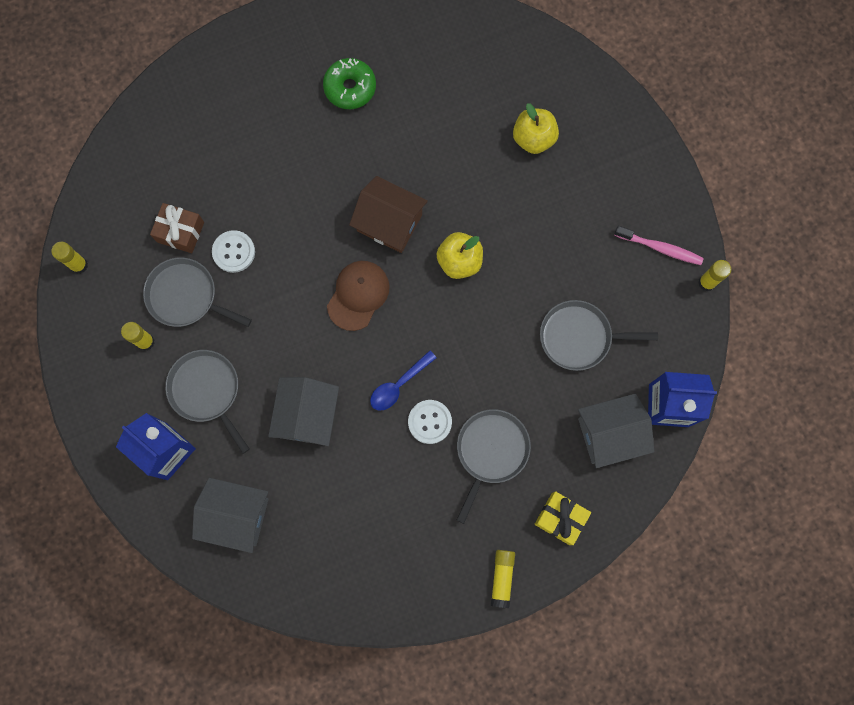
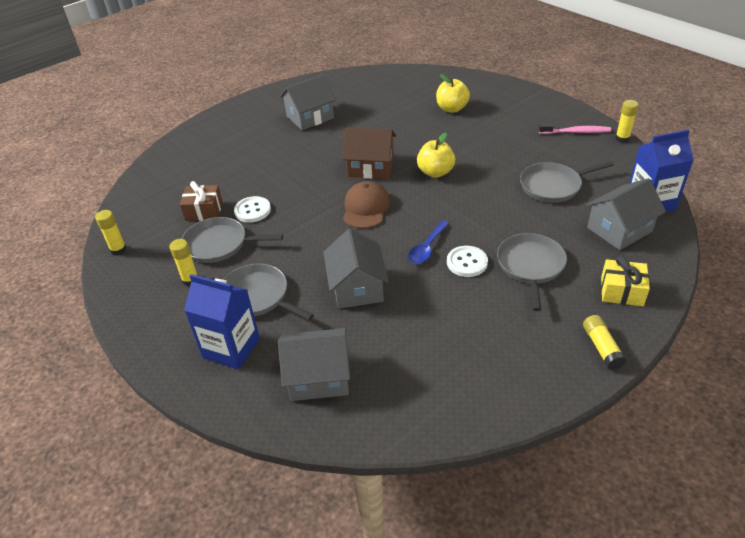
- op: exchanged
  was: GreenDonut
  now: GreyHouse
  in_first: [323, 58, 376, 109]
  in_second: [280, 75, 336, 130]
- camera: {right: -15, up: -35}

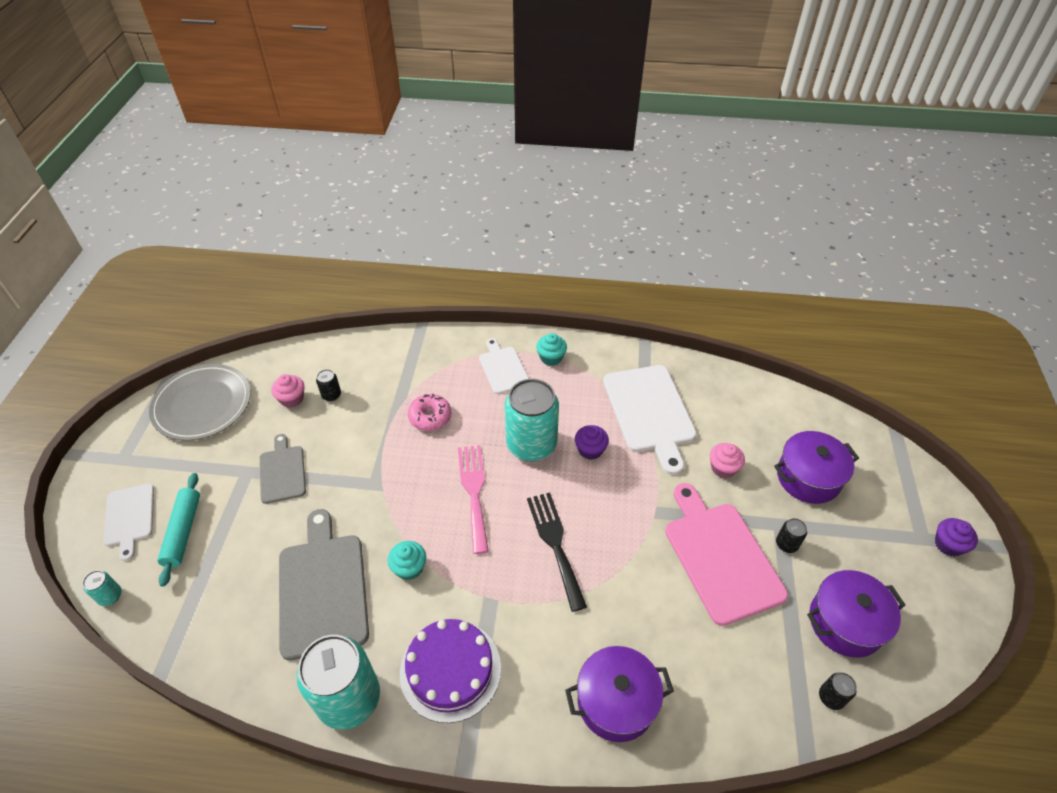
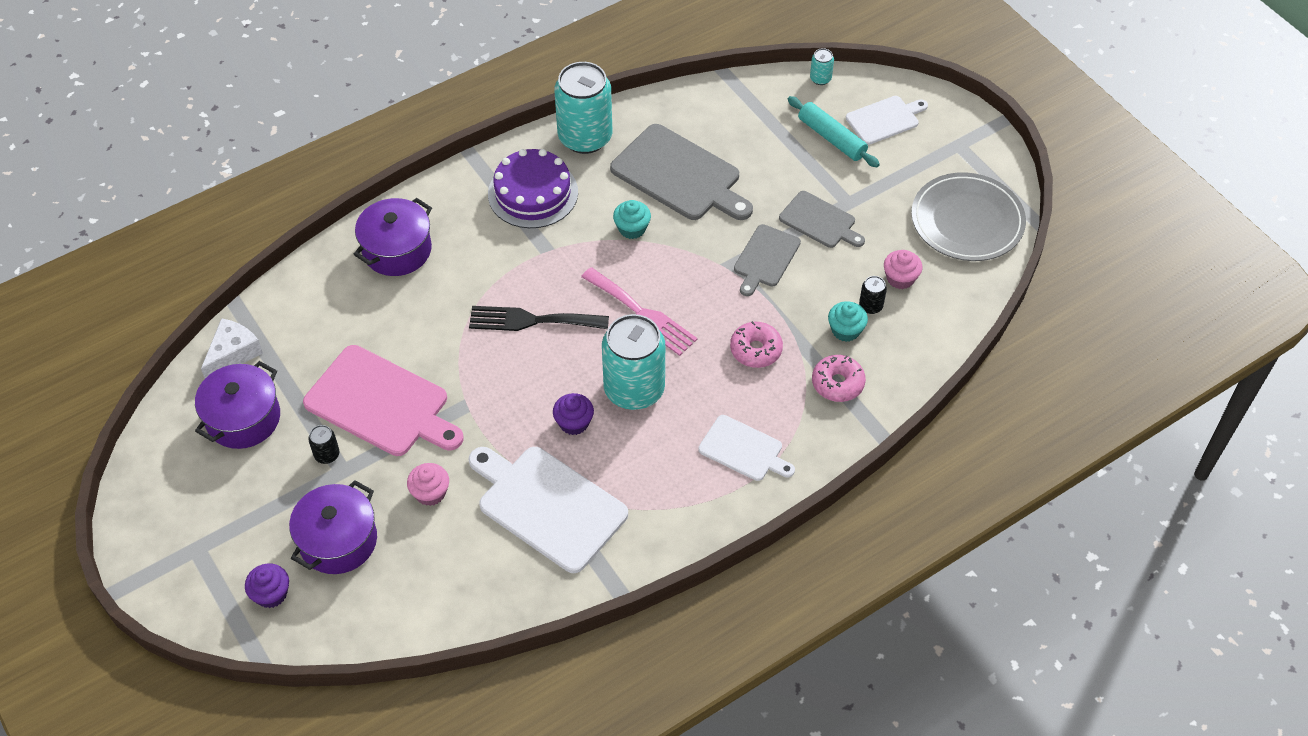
- op: relocated
  was: TurquoiseCupcake
  in_first: [536, 333, 567, 366]
  in_second: [828, 301, 868, 342]
- op: spun
  was: WhiteCuttingBoard
  in_first: [103, 483, 154, 561]
  in_second: [846, 96, 928, 145]
  clockwise: 120
- op: spun
  was: BlackFork
  in_first: [527, 492, 587, 612]
  in_second: [469, 306, 609, 331]
  clockwise: 150
- op: relocated
  was: PurpleCupcake
  in_first: [935, 518, 978, 557]
  in_second: [245, 563, 289, 608]
- op: exchanged
  was: BlackCan
  now: WhiteCheese
  in_first: [819, 672, 857, 710]
  in_second: [201, 318, 263, 378]
- op: appeared
  now: GreyCuttingBoard
  in_second: [734, 224, 801, 296]
- op: appeared
  now: PinkDonut
  in_second: [812, 355, 866, 402]
- camera: {right: 140, up: 5}

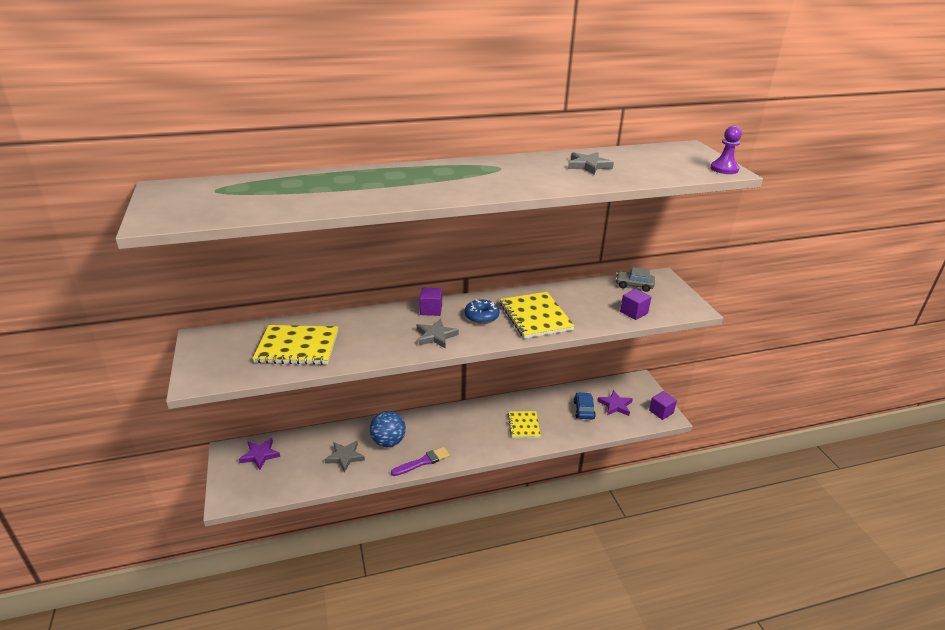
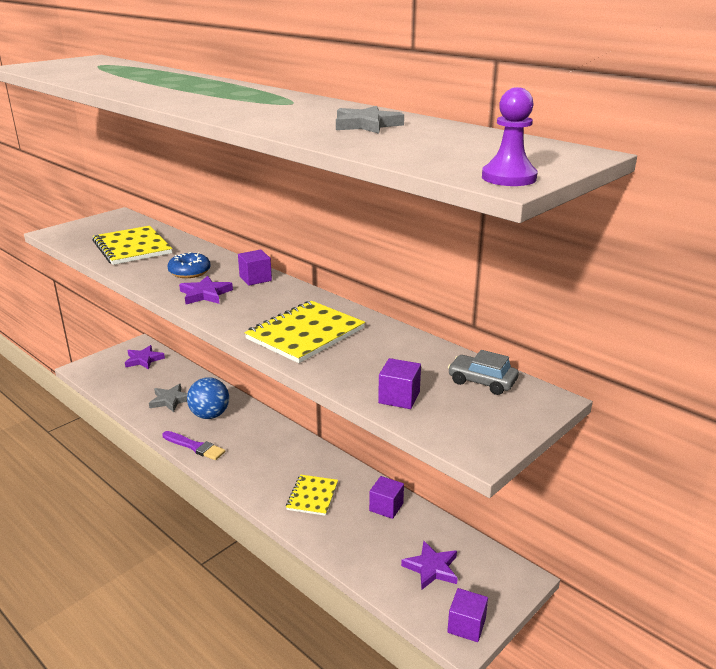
- op: spun
  was: GreyCar
  in_first: [615, 267, 655, 292]
  in_second: [448, 350, 519, 395]
  clockwise: -45
- op: relocated
  was: BlueDonut
  in_first: [465, 299, 500, 324]
  in_second: [168, 252, 210, 278]
- op: colour
  was: GreyStar
  now: PurpleStar
  in_first: [417, 319, 459, 349]
  in_second: [179, 276, 233, 304]
- op: missing
  was: BlueCar
  in_first: [574, 392, 596, 420]
- op: spun
  was: YellowNotebook
  in_first: [508, 411, 541, 438]
  in_second: [286, 475, 338, 516]
  clockwise: -45
- op: appeared
  now: PurpleCube
  in_second: [369, 476, 404, 519]
- camera: {right: 60, up: -5}

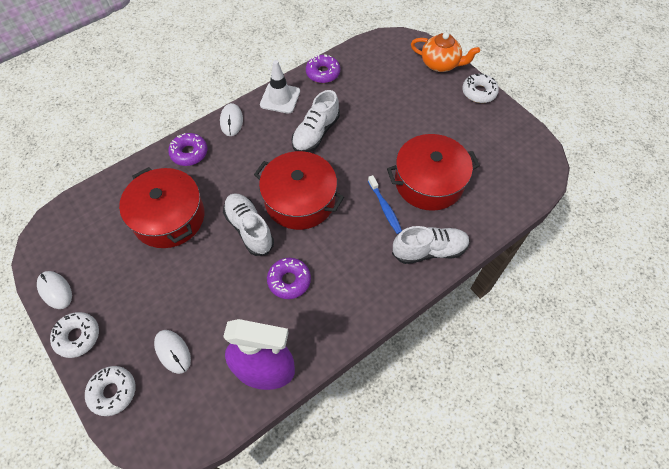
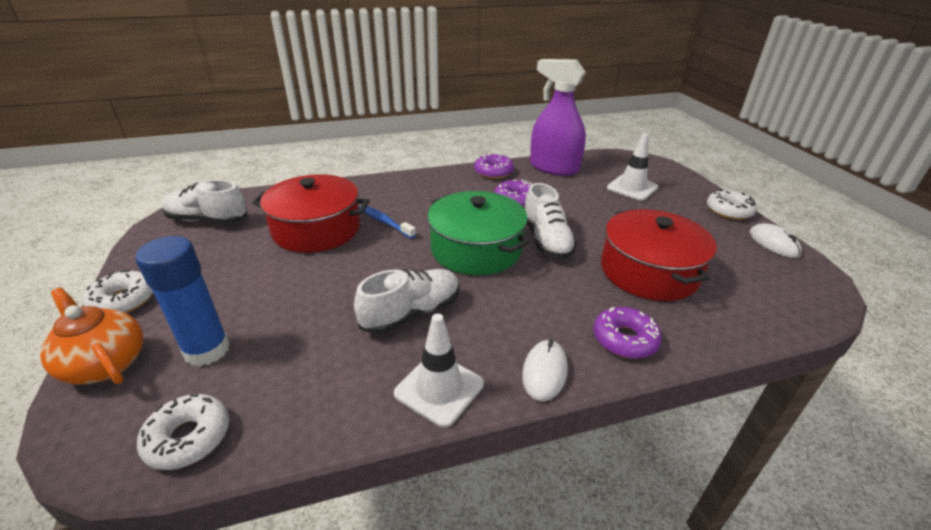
- op: relocated
  was: PurpleDonut
  in_first: [306, 54, 340, 83]
  in_second: [474, 153, 514, 179]
- op: colour
  was: RedPot
  now: GreenPot
  in_first: [254, 151, 344, 230]
  in_second: [427, 191, 530, 275]
- op: spun
  was: BlueToothbrush
  in_first: [368, 175, 402, 234]
  in_second: [359, 205, 416, 239]
  clockwise: -45
- op: relocated
  was: WhiteShoe
  in_first: [392, 226, 470, 264]
  in_second: [162, 180, 247, 224]
- op: exchanged
  was: WhiteMouse
  now: WhiteTrafficCone
  in_first: [154, 330, 191, 374]
  in_second: [607, 133, 658, 201]
- op: relocated
  was: WhiteDonut
  in_first: [85, 366, 136, 416]
  in_second: [137, 394, 229, 470]
- op: appeared
  now: BlueGlueStick
  in_second: [135, 236, 230, 367]
- camera: {right: -160, up: -25}

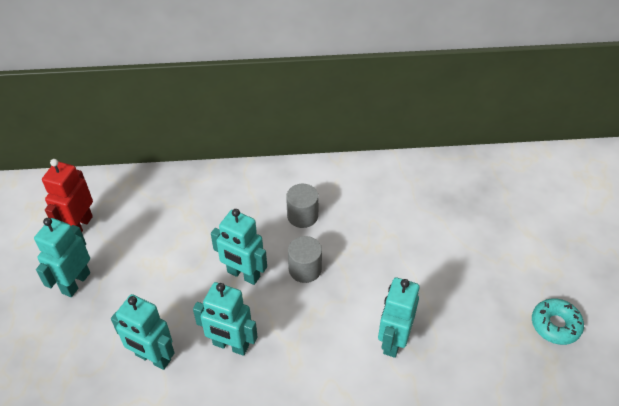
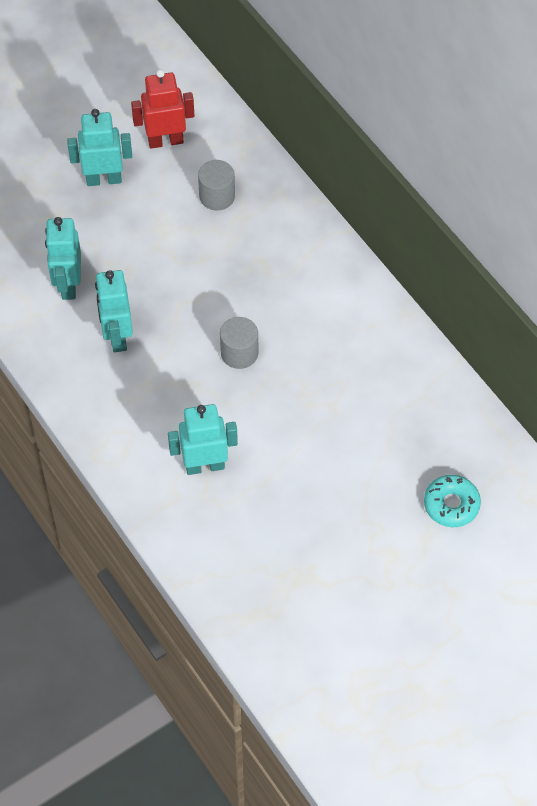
- op: relocated
  was: GreyCylinder
  in_first: [286, 184, 319, 228]
  in_second: [198, 160, 235, 211]
- op: missing
  was: TurquoiseRobot
  in_first: [211, 209, 267, 285]
- op: relocated
  was: TurquoiseDonut
  in_first: [532, 298, 584, 345]
  in_second: [424, 475, 481, 527]
- camera: {right: 60, up: 10}

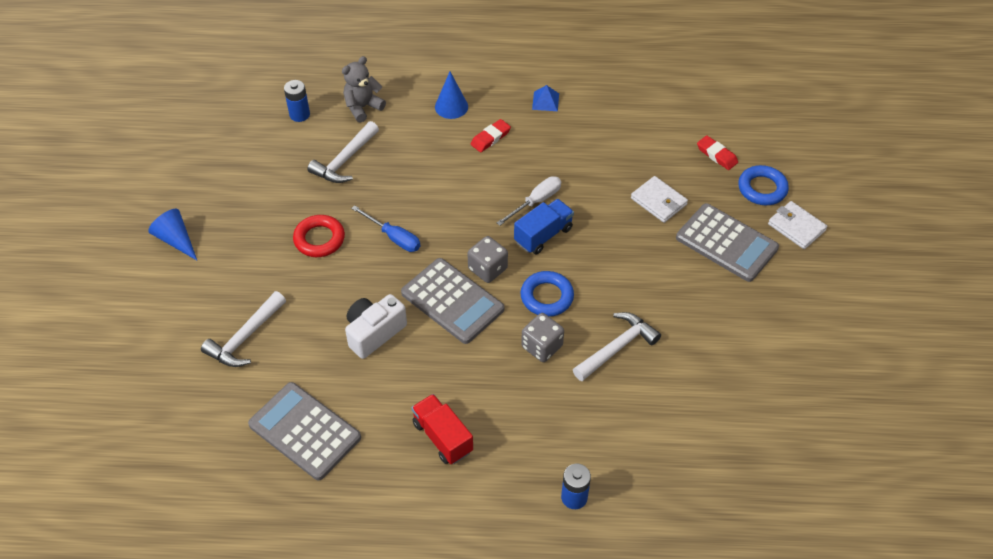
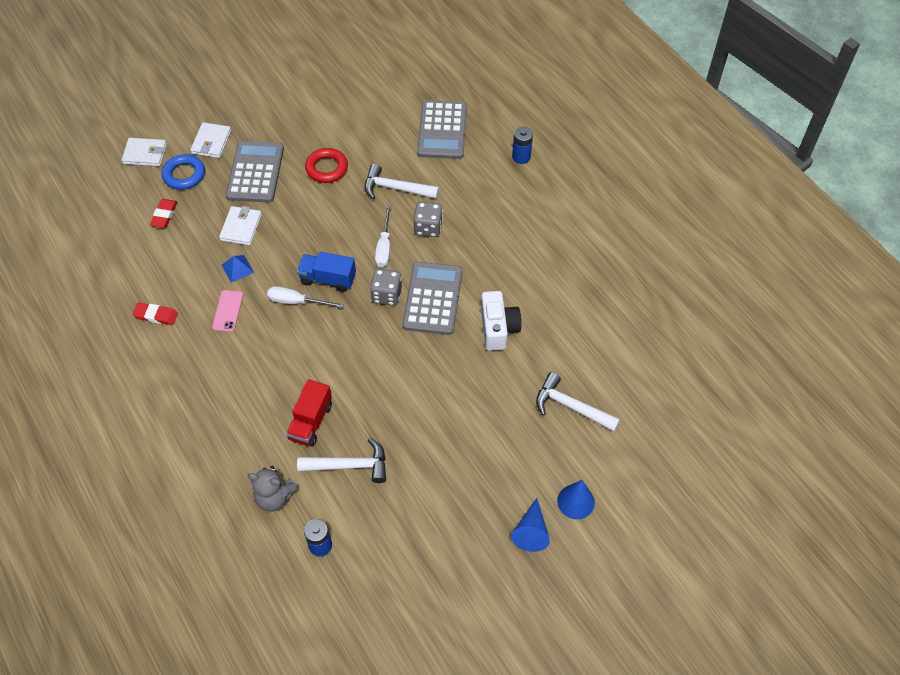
- op: relocated
  was: BlueCone
  in_first: [435, 72, 468, 119]
  in_second: [557, 480, 595, 519]
- op: relocated
  was: BluePyramid
  in_first: [532, 85, 559, 111]
  in_second: [222, 255, 254, 283]
- op: relocated
  was: RedEraser
  in_first: [471, 119, 511, 152]
  in_second: [133, 303, 178, 325]
- op: missing
  was: BlueScrewdriver
  in_first: [351, 205, 420, 252]
- op: relocated
  was: RedRing
  in_first: [293, 215, 345, 257]
  in_second: [305, 148, 348, 183]
- op: exchanged
  was: BlueRing
  now: WhiteScrewdriver
  in_first: [520, 271, 574, 317]
  in_second: [375, 205, 391, 267]
- op: spun
  was: WhiteHammer
  in_first: [201, 291, 286, 367]
  in_second: [536, 372, 620, 432]
  clockwise: -150
- op: spun
  was: WhiteCamera
  in_first: [345, 294, 407, 359]
  in_second: [481, 291, 522, 351]
  clockwise: -105
- op: relocated
  was: GreyCalculator
  in_first: [248, 382, 361, 480]
  in_second: [417, 100, 467, 159]
- op: relocated
  was: RedTruck
  in_first: [411, 394, 473, 464]
  in_second: [286, 379, 332, 447]
- op: appeared
  now: WhiteWallet
  in_second: [122, 138, 167, 166]
- op: appeared
  now: PinkPhone
  in_second: [212, 290, 243, 332]
- camera: {right: -125, up: 5}

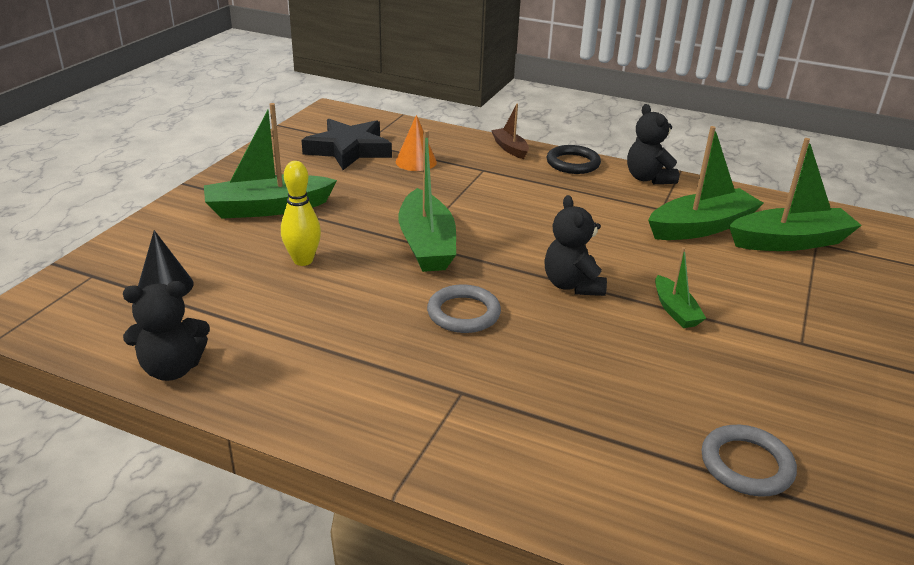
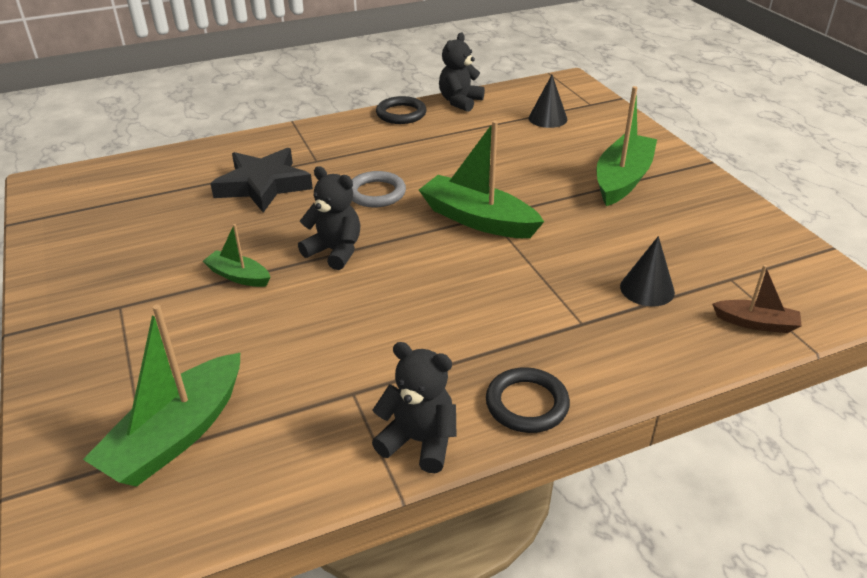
- op: relocated
  was: BrownBoat
  in_first: [491, 104, 529, 159]
  in_second: [712, 265, 802, 333]
- op: colour
  was: OrangeCone
  now: BlackCone
  in_first: [396, 115, 437, 171]
  in_second: [620, 236, 675, 307]
- op: relocated
  was: BlackStar
  in_first: [302, 119, 392, 170]
  in_second: [210, 148, 313, 213]
- op: missing
  was: GreenBoat
  in_first: [648, 126, 764, 240]
- op: missing
  was: YellowBowlingPin
  in_first: [281, 161, 321, 266]
- op: missing
  was: GreyRing
  in_first: [702, 425, 797, 497]
- op: appeared
  now: BlackRing
  in_second: [376, 96, 427, 124]
- camera: {right: 135, up: 5}

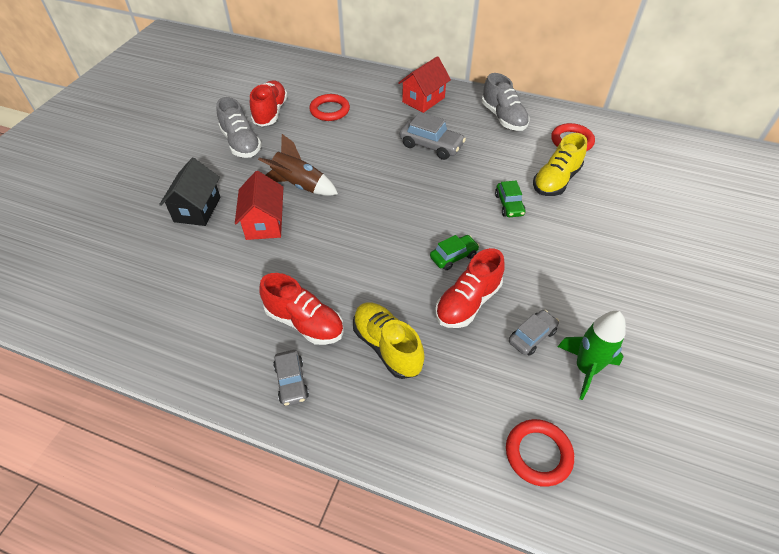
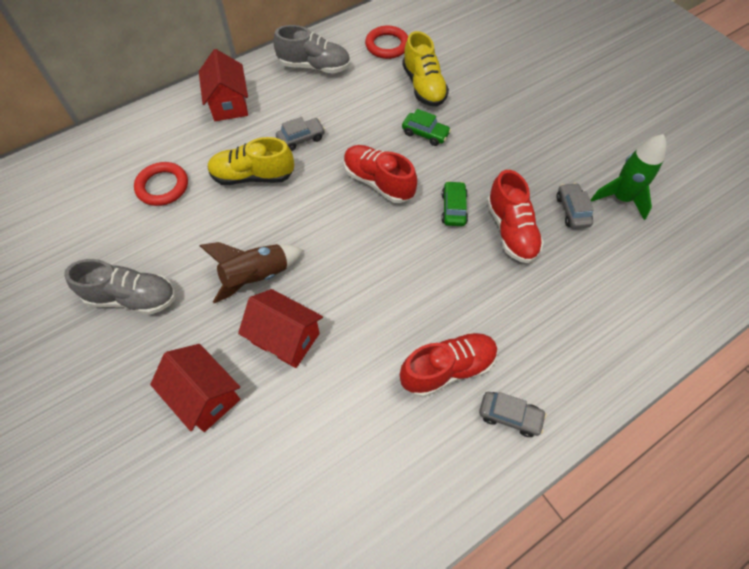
- op: relocated
  was: RedShoe
  in_first: [250, 80, 288, 127]
  in_second: [344, 145, 417, 203]
- op: size
  was: GreyCar
  in_first: [400, 112, 466, 160]
  in_second: [276, 117, 325, 151]
  ratio: 0.65
- op: colour
  was: BlackHouse
  now: RedHouse
  in_first: [159, 158, 220, 226]
  in_second: [150, 344, 240, 432]
- op: relocated
  was: YellowShoe
  in_first: [353, 303, 425, 379]
  in_second: [207, 137, 294, 185]
- op: missing
  was: RedRing
  in_first: [506, 419, 574, 487]
- camera: {right: -55, up: 10}

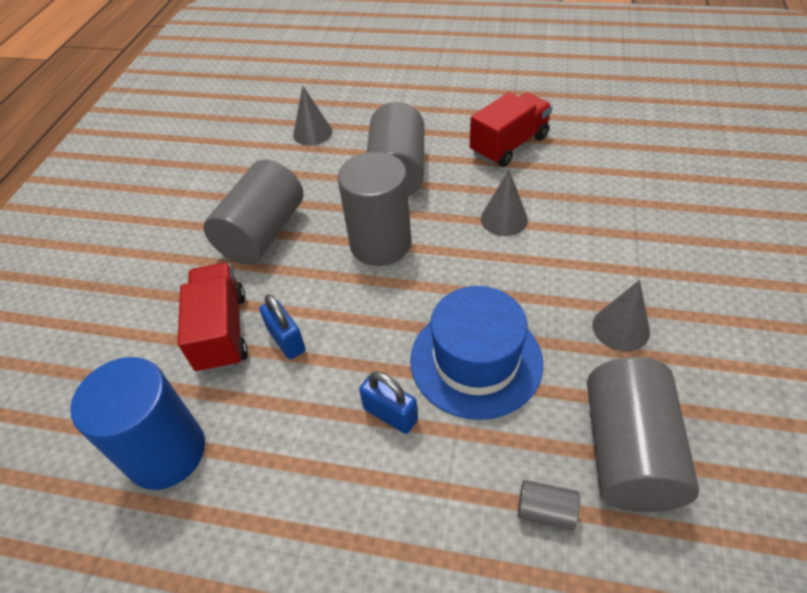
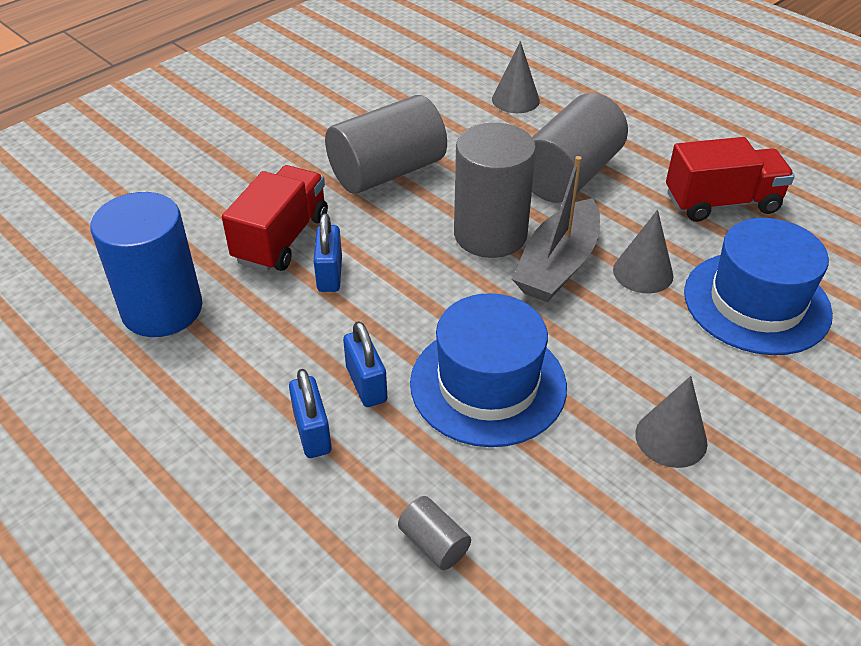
- op: missing
  was: GreyCylinder
  in_first: [587, 357, 699, 512]
- op: appeared
  now: GreyBoat
  in_second: [512, 156, 600, 302]
- op: appeared
  now: BlueHat
  in_second: [684, 218, 833, 355]
- op: appeared
  now: BluePadlock
  in_second: [289, 369, 332, 458]
- camera: {right: 30, up: -5}

